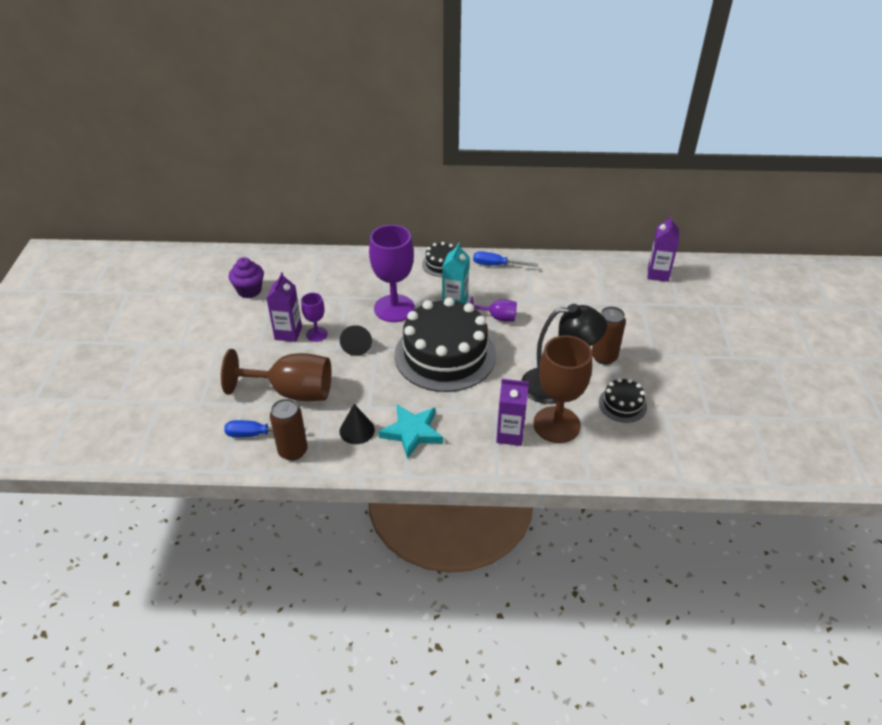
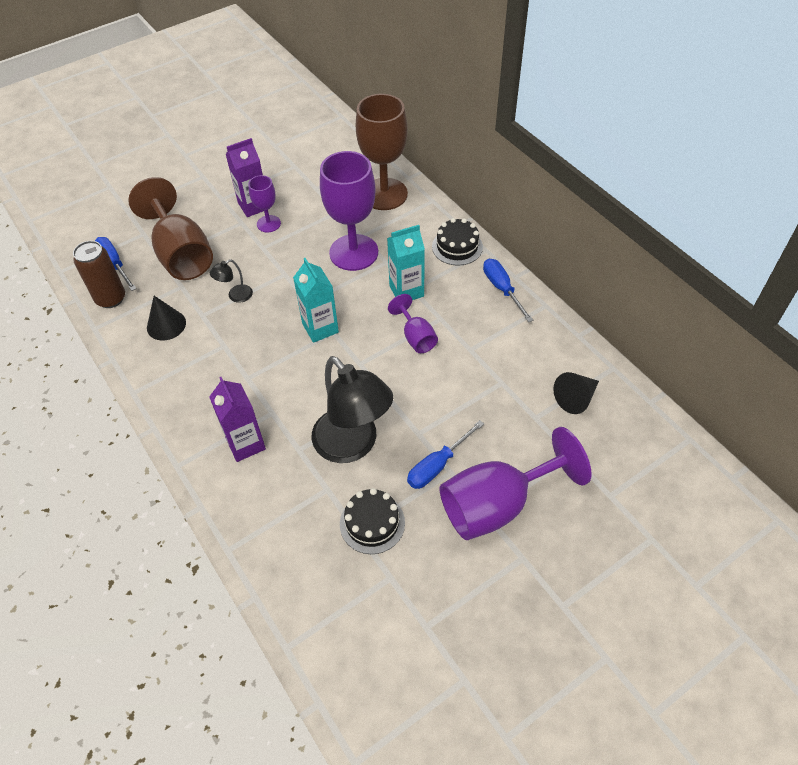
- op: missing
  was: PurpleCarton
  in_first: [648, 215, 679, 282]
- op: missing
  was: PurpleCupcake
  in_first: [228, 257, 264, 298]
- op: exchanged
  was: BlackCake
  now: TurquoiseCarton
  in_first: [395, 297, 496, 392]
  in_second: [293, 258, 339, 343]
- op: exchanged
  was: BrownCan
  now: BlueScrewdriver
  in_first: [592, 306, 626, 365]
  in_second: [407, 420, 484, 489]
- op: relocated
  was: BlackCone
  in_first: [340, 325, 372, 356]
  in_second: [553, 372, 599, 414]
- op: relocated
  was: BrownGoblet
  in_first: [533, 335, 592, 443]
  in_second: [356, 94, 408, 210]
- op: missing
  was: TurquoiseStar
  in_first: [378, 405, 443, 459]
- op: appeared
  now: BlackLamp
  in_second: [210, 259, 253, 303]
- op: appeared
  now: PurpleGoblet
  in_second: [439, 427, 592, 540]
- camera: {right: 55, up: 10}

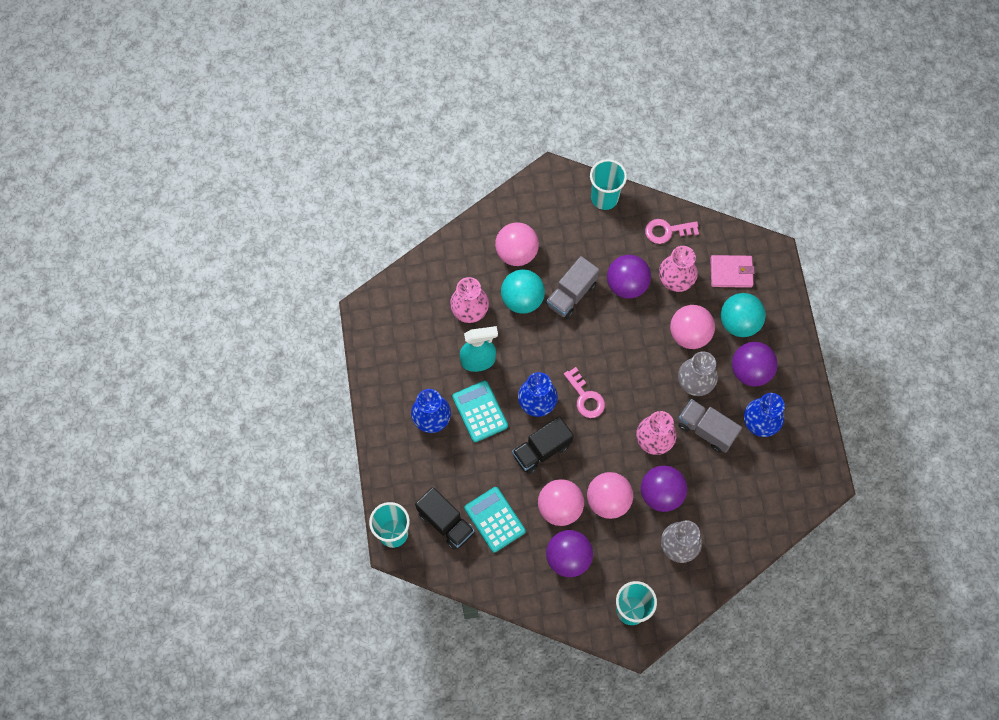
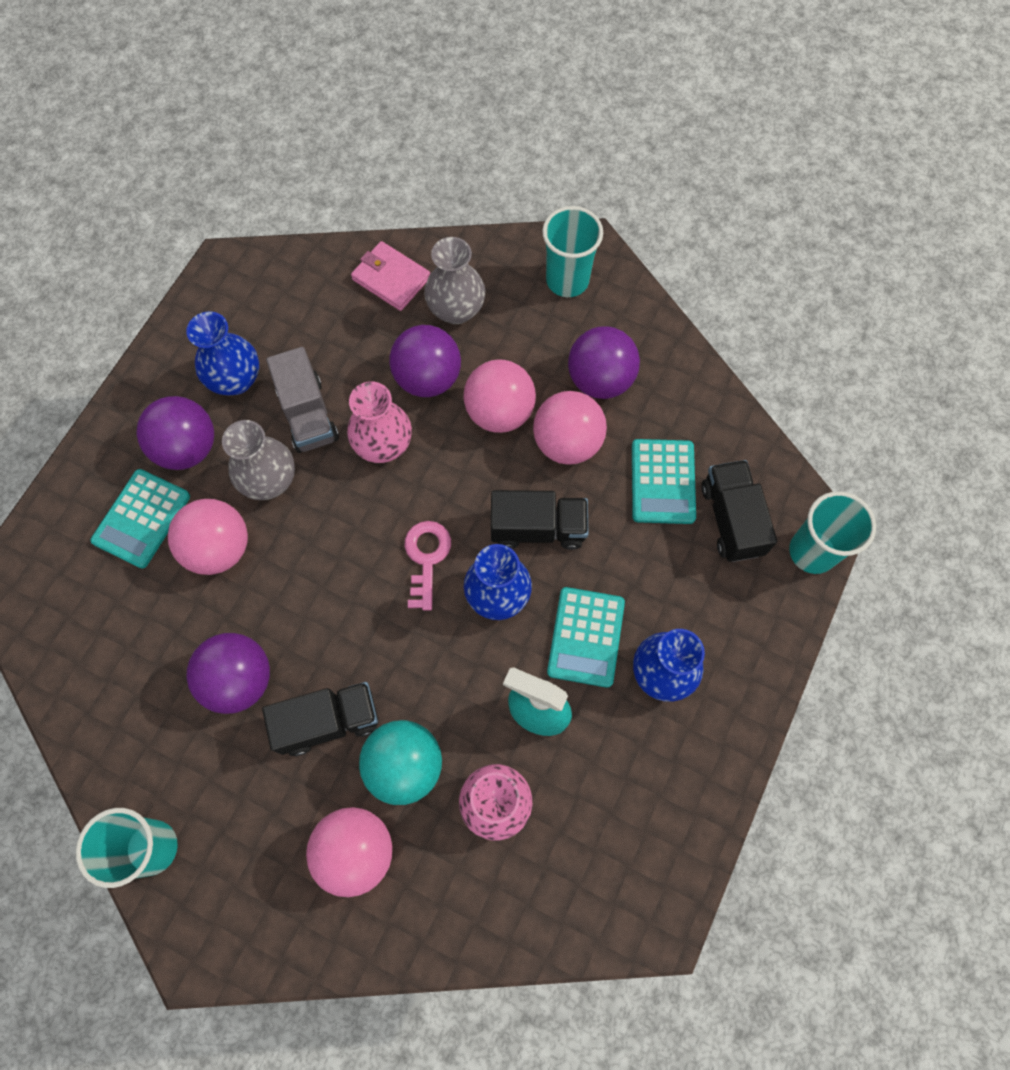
- op: missing
  was: PinkKey
  in_first: [645, 219, 699, 244]
- op: missing
  was: PinkVase
  in_first: [659, 246, 698, 292]
- op: relocated
  was: PinkWallet
  in_first: [710, 255, 755, 288]
  in_second: [351, 241, 430, 311]
- op: colour
  was: GreyTruck
  now: BlackTruck
  in_first: [546, 256, 599, 319]
  in_second: [262, 682, 378, 756]
- op: exchanged
  was: TurquoiseBall
  now: TurquoiseCalculator
  in_first: [721, 293, 766, 337]
  in_second: [90, 469, 190, 569]
- camera: {right: -145, up: 0}

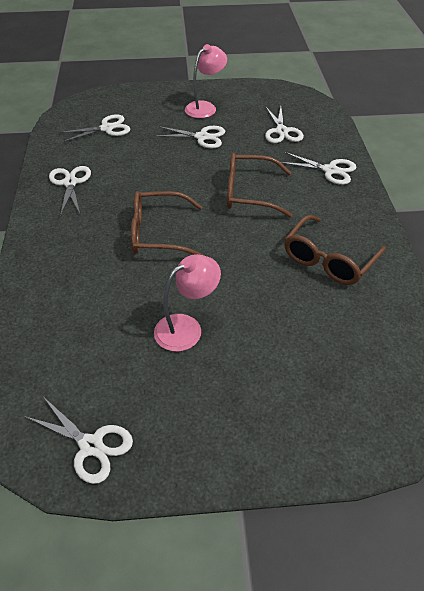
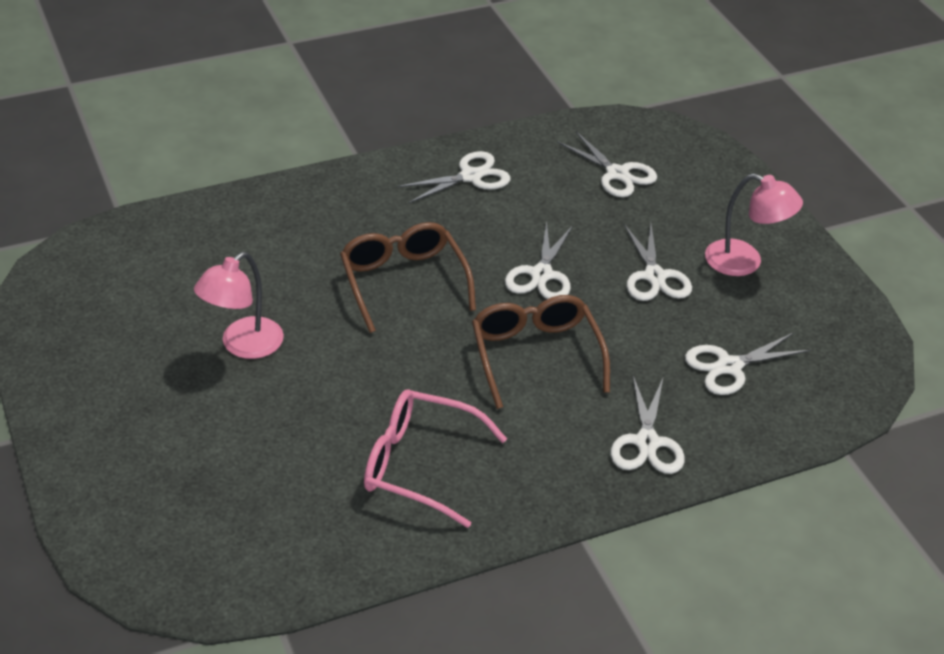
- op: colour
  was: BrownGlasses
  now: PinkGlasses
  in_first: [284, 215, 386, 285]
  in_second: [364, 389, 507, 528]
- op: spun
  was: PinkLamp
  in_first: [154, 254, 221, 352]
  in_second: [194, 252, 284, 359]
  clockwise: 90
- op: relocated
  was: WhiteScissors
  in_first: [24, 398, 133, 484]
  in_second: [505, 221, 573, 299]
- camera: {right: 70, up: -5}

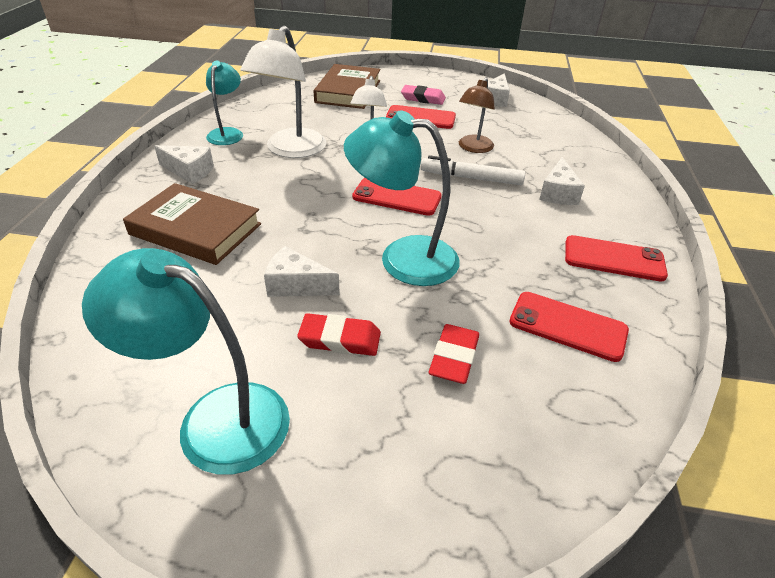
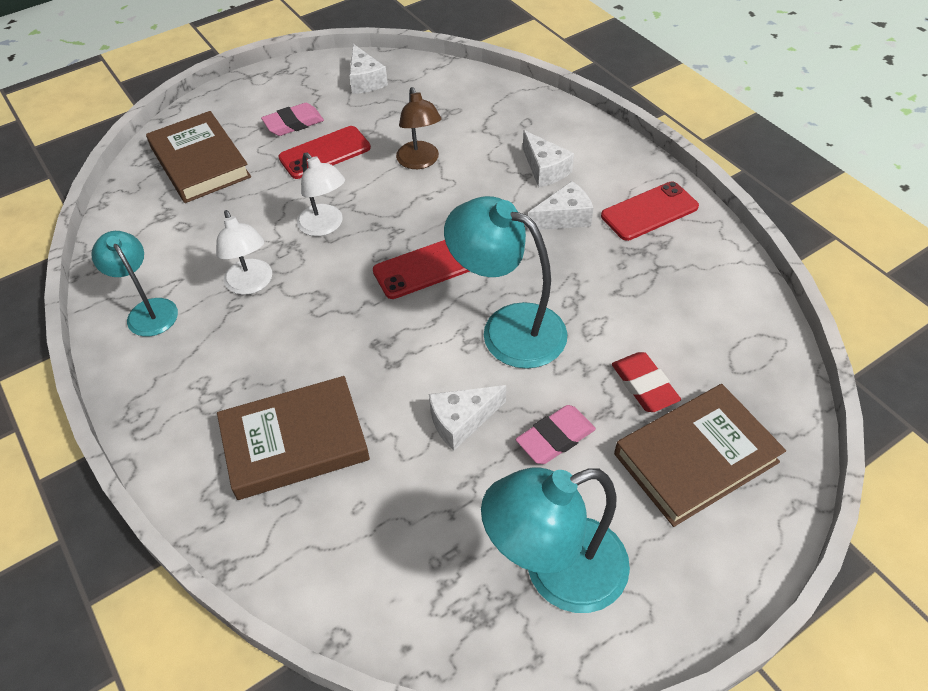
- op: size
  was: WhiteLamp
  in_first: [240, 26, 326, 158]
  in_second: [216, 210, 272, 295]
  ratio: 0.62
- op: spun
  was: TurquoiseLamp
  in_first: [344, 110, 459, 286]
  in_second: [444, 196, 567, 369]
  clockwise: 60
- op: relocated
  was: WhiteCheese
  in_first: [154, 145, 214, 184]
  in_second: [527, 181, 593, 231]
- op: missing
  was: WhiteMarker
  in_first: [420, 155, 525, 185]
- op: missing
  was: RedPhone
  in_first: [509, 292, 629, 362]
- op: colour
  was: RedEraser
  now: PinkEraser
  in_first: [297, 313, 381, 356]
  in_second: [516, 405, 596, 464]
- op: appeared
  now: BrownBook
  in_second: [614, 384, 786, 527]
- camera: {right: -40, up: 10}

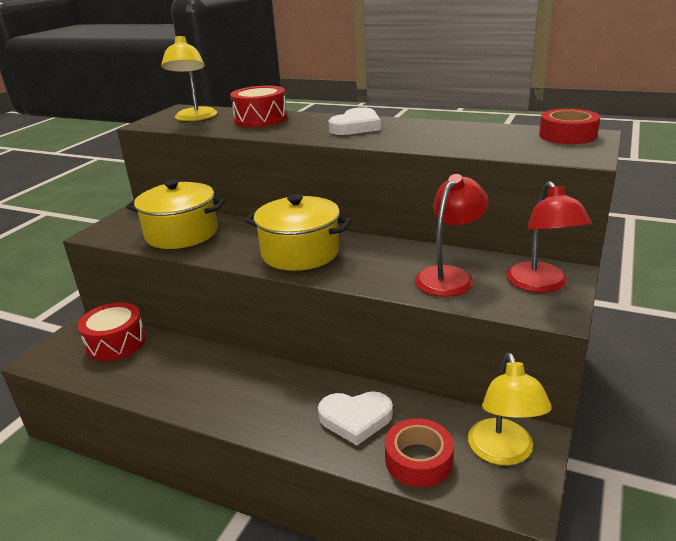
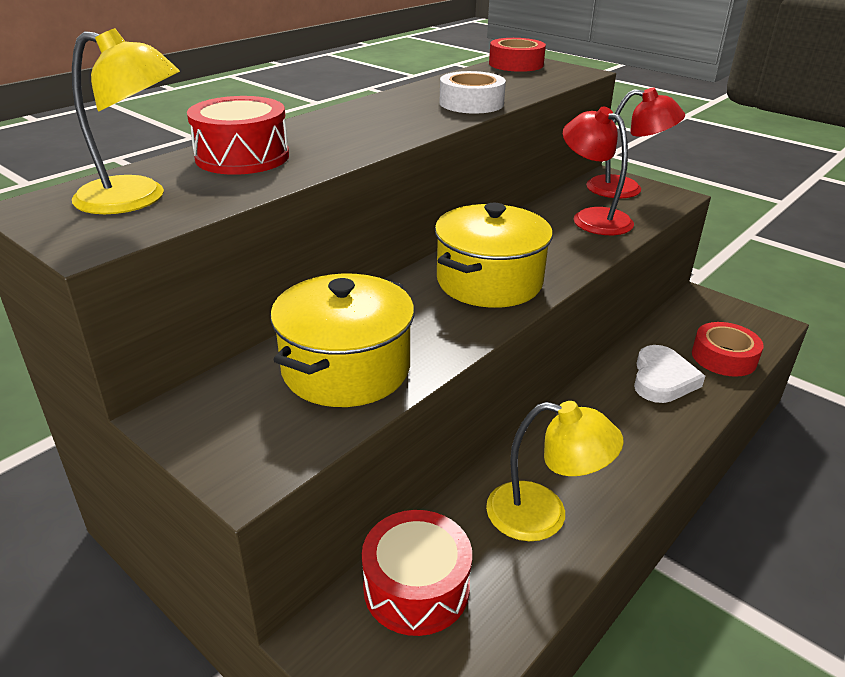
- op: missing
  was: WhiteHeart
  in_first: [329, 107, 381, 135]
- op: relocated
  was: YellowLamp
  in_first: [468, 353, 552, 465]
  in_second: [486, 401, 624, 541]
- op: appeared
  now: WhiteTape
  in_second: [440, 71, 506, 113]
- camera: {right: -75, up: 5}

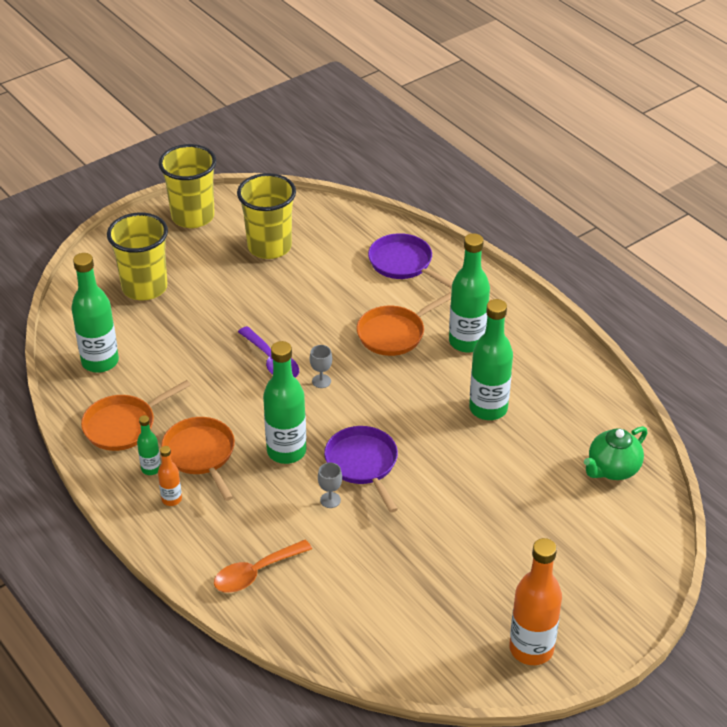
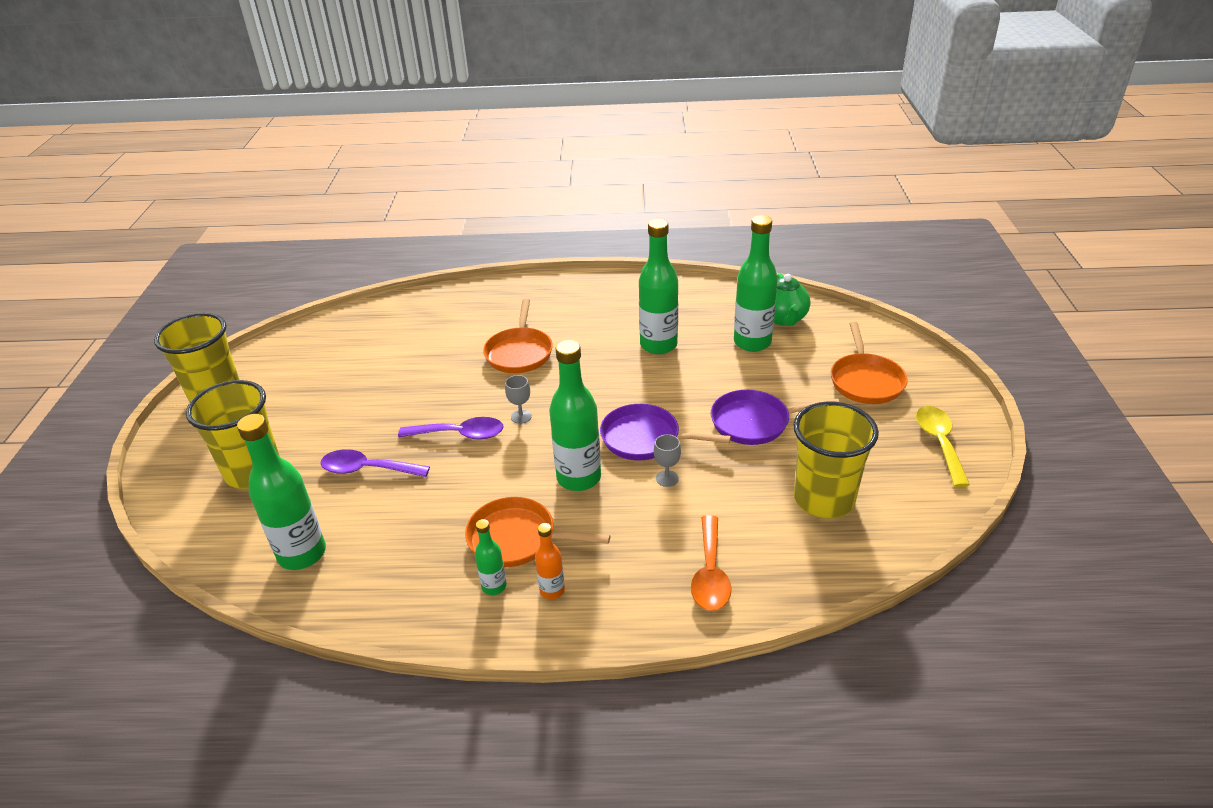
- op: relocated
  was: YellowCup
  in_first: [237, 173, 296, 259]
  in_second: [793, 401, 879, 519]
- op: relocated
  was: PurplePan
  in_first: [368, 233, 453, 289]
  in_second: [711, 390, 840, 445]
- op: relocated
  was: GreenBottle
  in_first: [449, 233, 490, 353]
  in_second: [734, 215, 778, 352]
- op: relocated
  was: OrangePan
  in_first: [81, 380, 191, 451]
  in_second: [831, 322, 908, 404]
- op: exchanged
  was: OrangeBottle
  now: YellowSpoon
  in_first: [509, 538, 562, 665]
  in_second: [916, 406, 970, 487]
- op: appeared
  now: PurpleSpoon
  in_second: [320, 449, 430, 477]
- camera: {right: -50, up: -5}

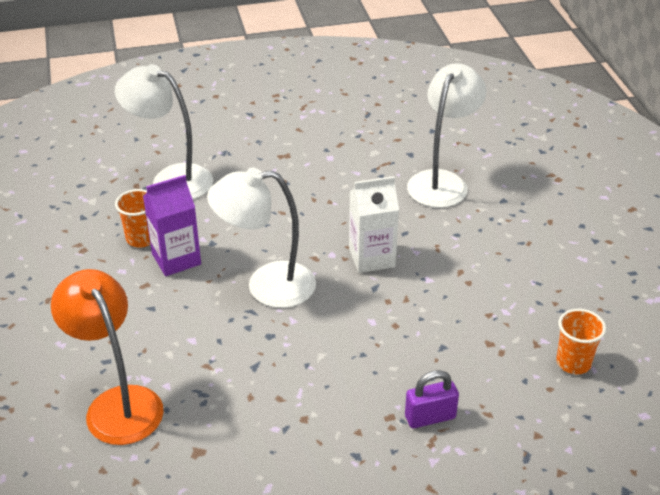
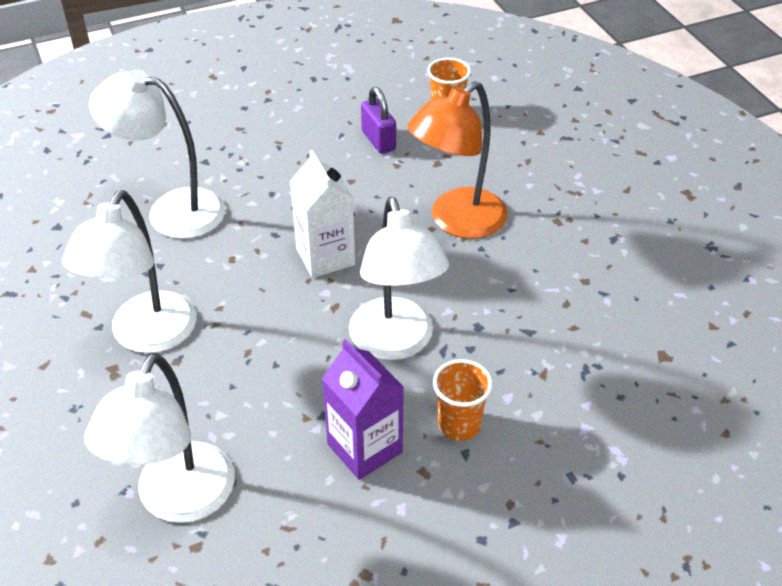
- op: relocated
  was: OrangeCup
  in_first: [115, 189, 150, 248]
  in_second: [433, 359, 493, 441]
- op: relocated
  was: OrangeLamp
  in_first: [51, 269, 164, 445]
  in_second: [407, 81, 507, 239]
- op: relocated
  was: PurplePadlock
  in_first: [405, 370, 459, 428]
  in_second: [361, 87, 396, 154]
- op: appeared
  now: WhiteLamp
  in_second: [62, 190, 196, 353]
- camera: {right: -100, up: 5}

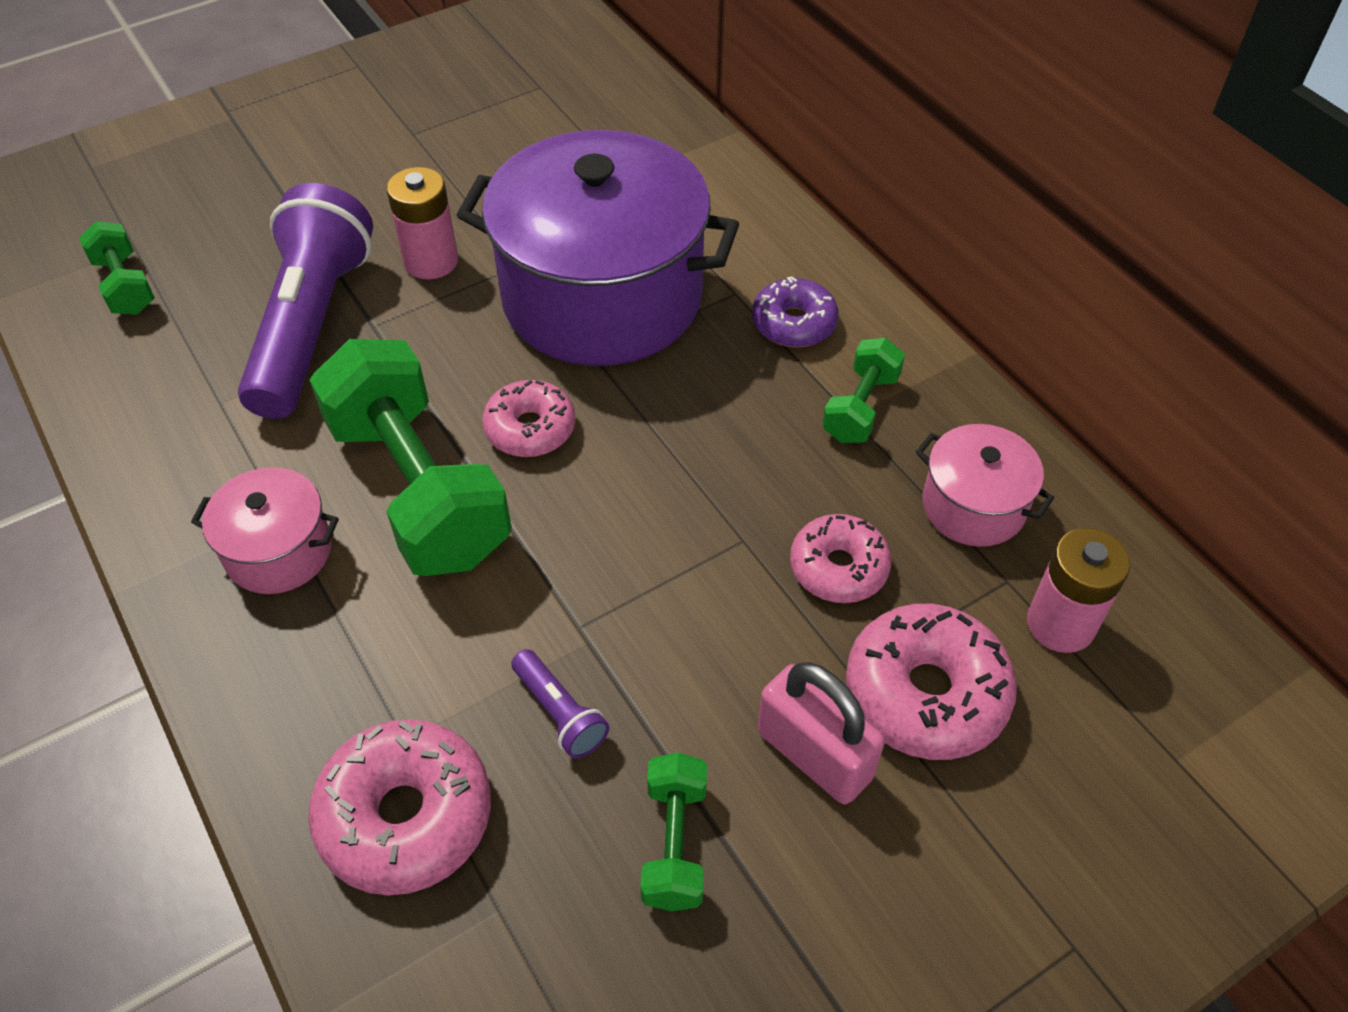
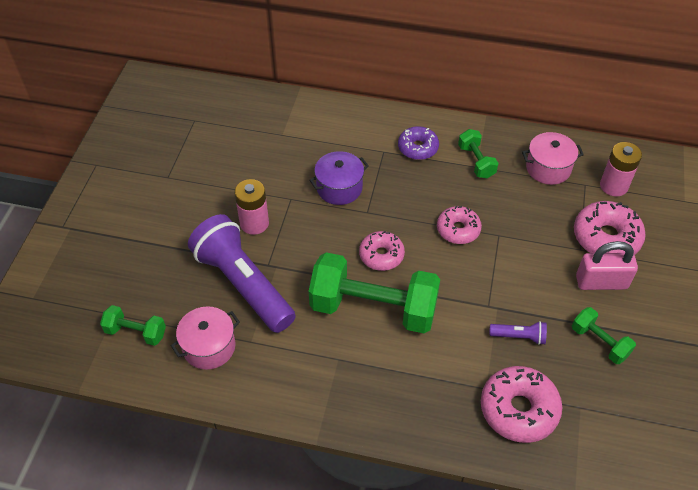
- op: size
  was: PurplePot
  in_first: [457, 130, 739, 366]
  in_second: [309, 151, 369, 205]
  ratio: 0.45
- op: relocated
  was: PinkPot
  in_first: [191, 467, 339, 594]
  in_second: [171, 306, 240, 370]
- op: relocated
  was: PinkDonut
  in_first: [790, 514, 892, 603]
  in_second: [437, 206, 482, 244]
- camera: {right: -45, up: 0}

